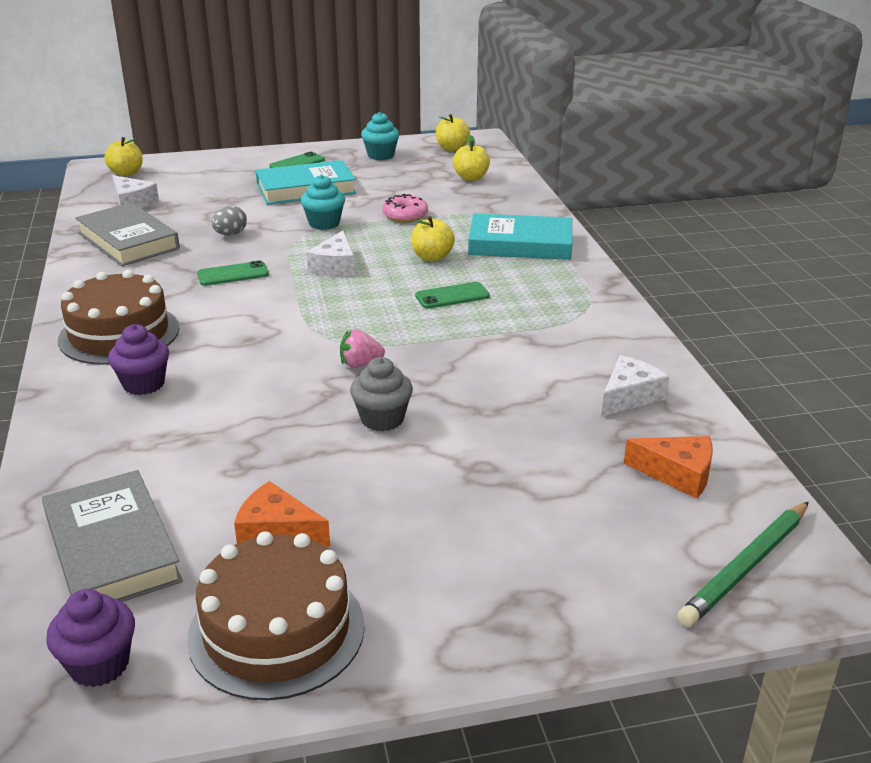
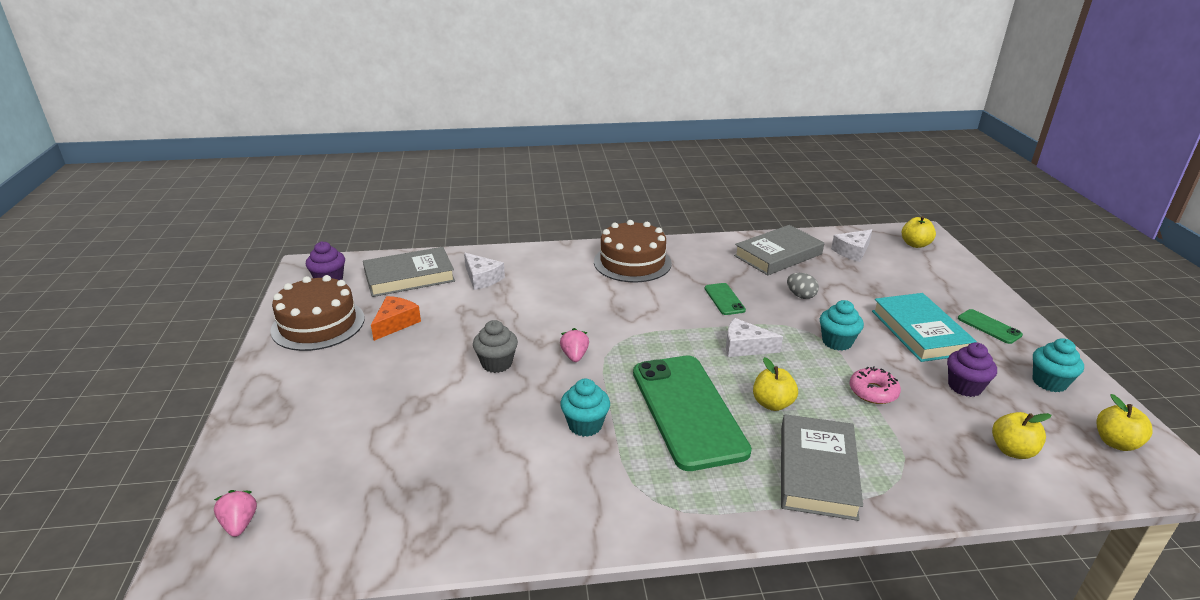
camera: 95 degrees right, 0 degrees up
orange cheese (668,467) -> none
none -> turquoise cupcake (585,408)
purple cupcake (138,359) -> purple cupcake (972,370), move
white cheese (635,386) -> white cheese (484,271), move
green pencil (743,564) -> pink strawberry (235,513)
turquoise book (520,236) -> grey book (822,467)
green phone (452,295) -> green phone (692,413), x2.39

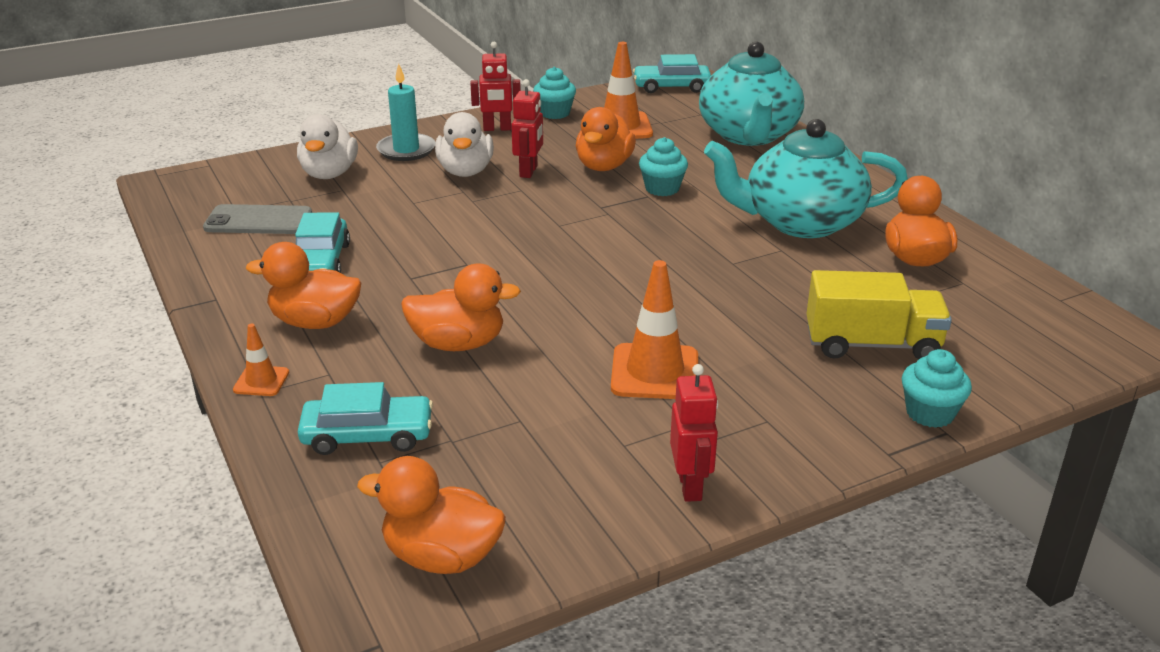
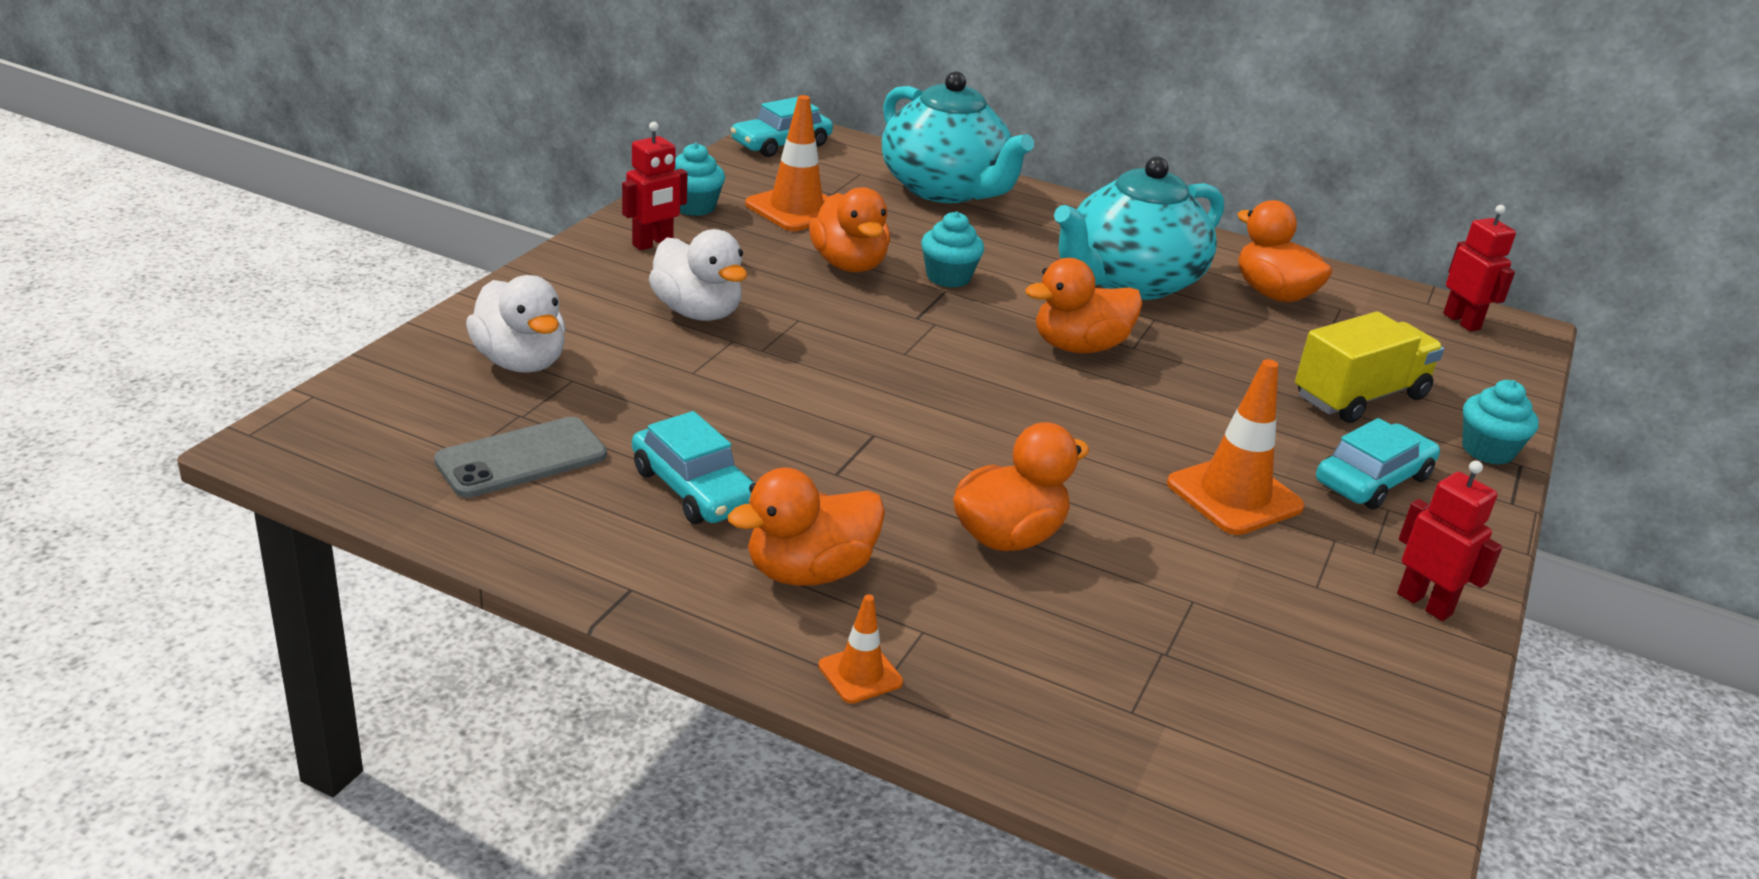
camera: 40 degrees left, 0 degrees up
turquoise candle (406,112) -> none
turquoise car (365,418) -> turquoise car (1378,464), move
orange duck (431,515) -> orange duck (1084,305), move
red robot (527,128) -> red robot (1479,268), move

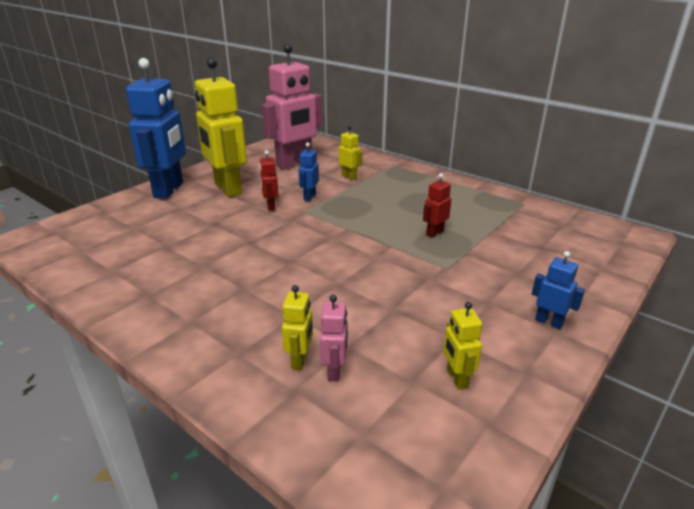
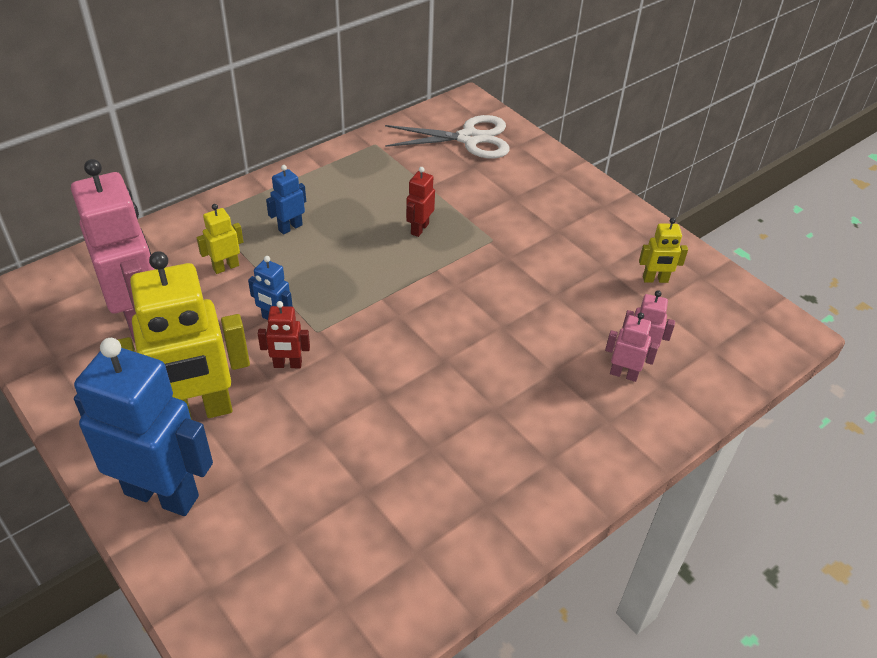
camera: 80 degrees left, 15 degrees up
none -> white scissors (447,136)
blue robot (558,290) -> blue robot (286,199), move
yellow robot (297,327) -> pink robot (632,347)
red robot (437,205) -> red robot (420,202), 60 degrees clockwise

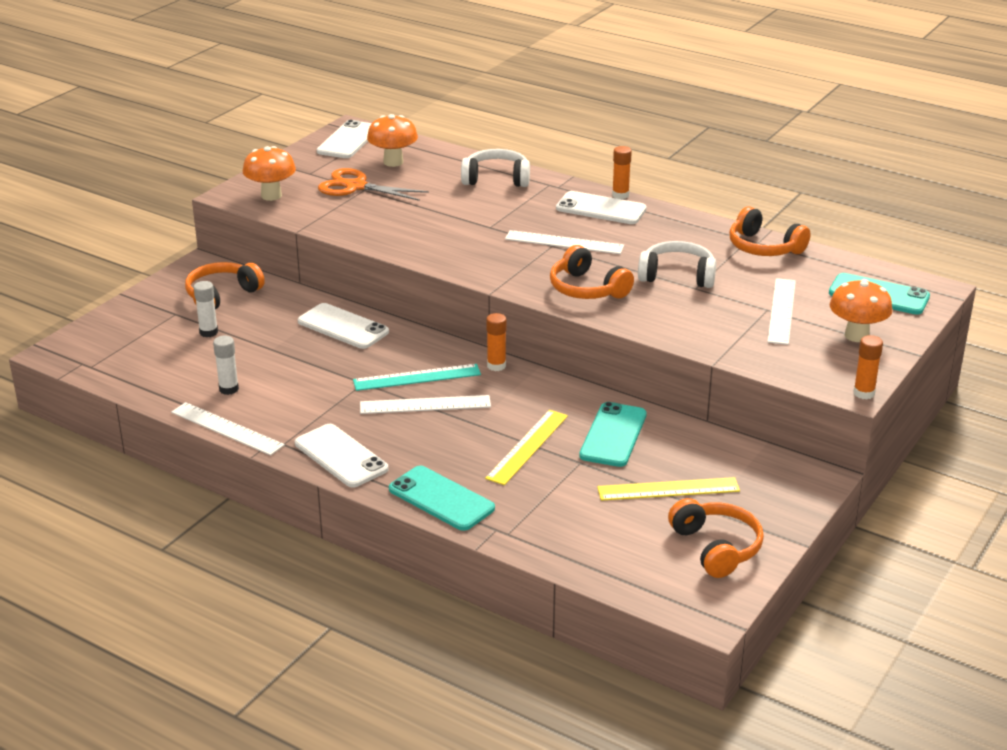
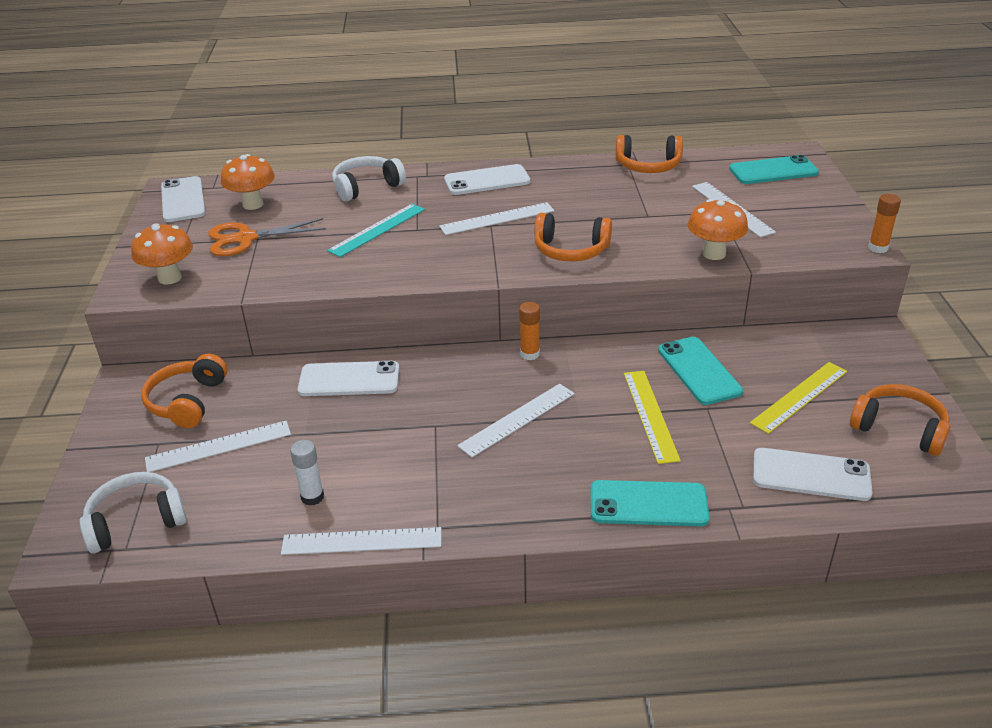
camera: 35 degrees left, 5 degrees up
orange glue stick (622,172) -> none
white phone (342,456) -> white phone (813,474), move
turquoise ruler (417,377) -> turquoise ruler (376,230), move
white headphones (677,264) -> white headphones (133,513), move
orange mushroom (861,310) -> orange mushroom (717,229), move
white glue stick (206,309) -> white ruler (218,446)

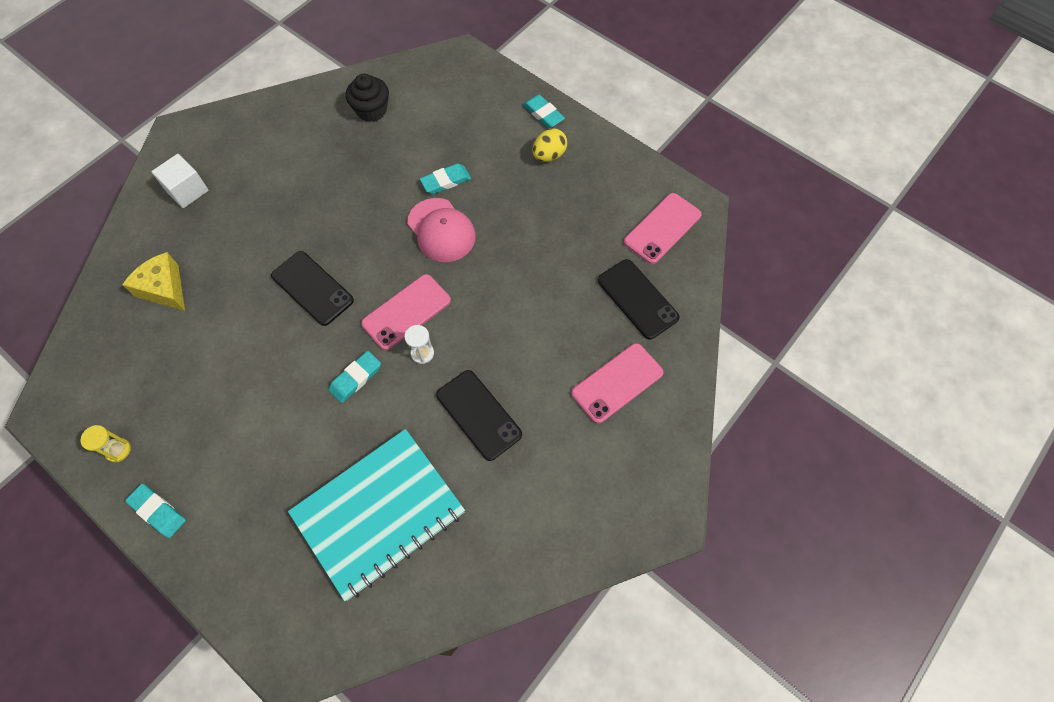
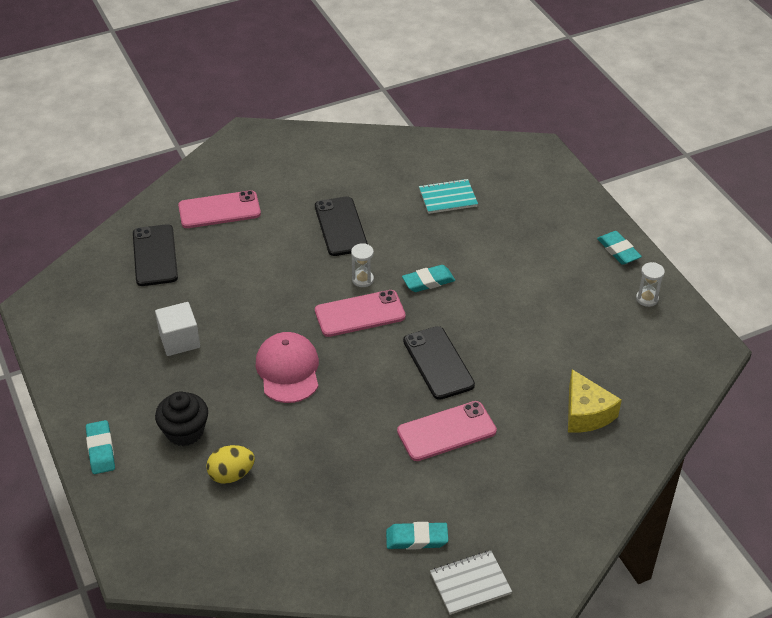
camera: 155 degrees left, 20 degrees down
none -> white notebook (471,583)
white cube (180,181) -> white cube (177,329), move
black cupcake (367,98) -> black cupcake (181,418), move
turquoise eraser (445,178) -> turquoise eraser (417,536), move
yellow egg (549,145) -> yellow egg (230,464), move
pink phone (663,228) -> pink phone (447,431), move
yellow hourglass (105,443) -> white hourglass (650,284)
turquoise notebook (376,515) -> turquoise notebook (448,196), x0.46

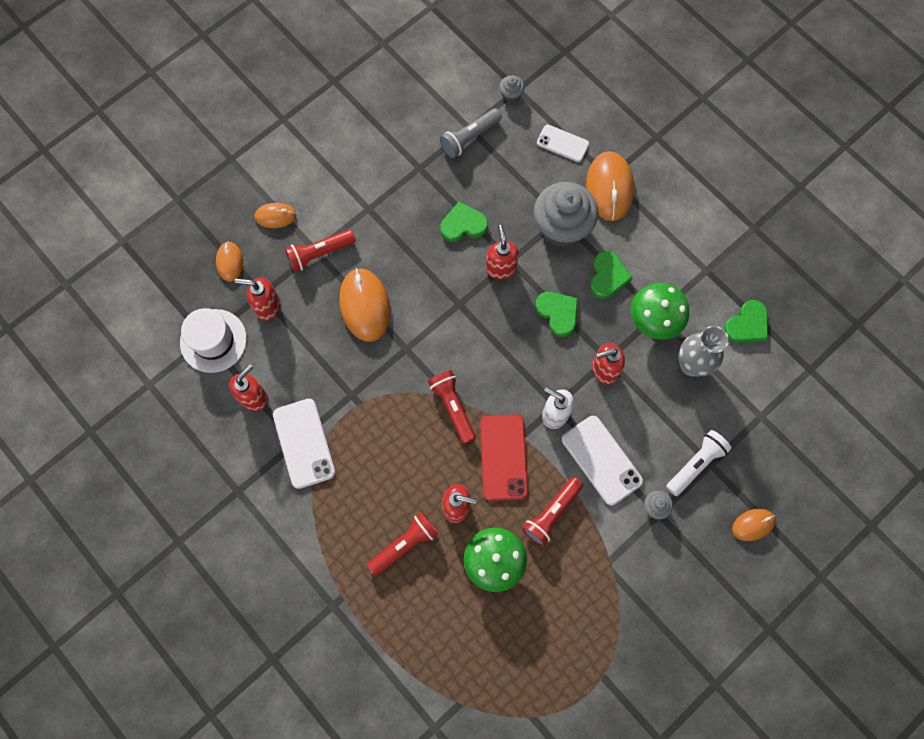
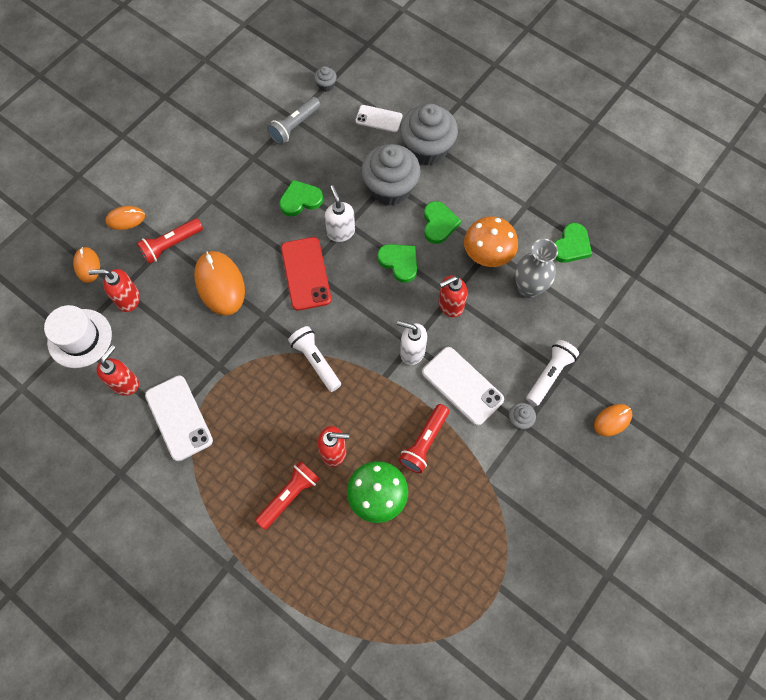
camera: 10 degrees left, 5 degrees down
red phone (504,457) -> red phone (306,274), move
orange mouse (610,186) -> grey cupcake (429,134)
red flashlight (452,407) -> white flashlight (314,359)
red soap dispenser (502,252) -> white soap dispenser (340,213)
green mushroom (660,311) -> orange mushroom (491,241)

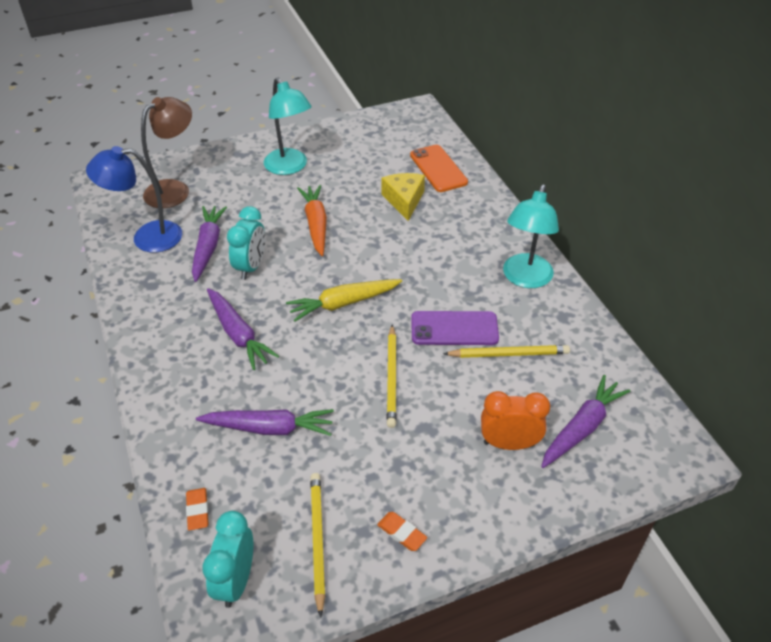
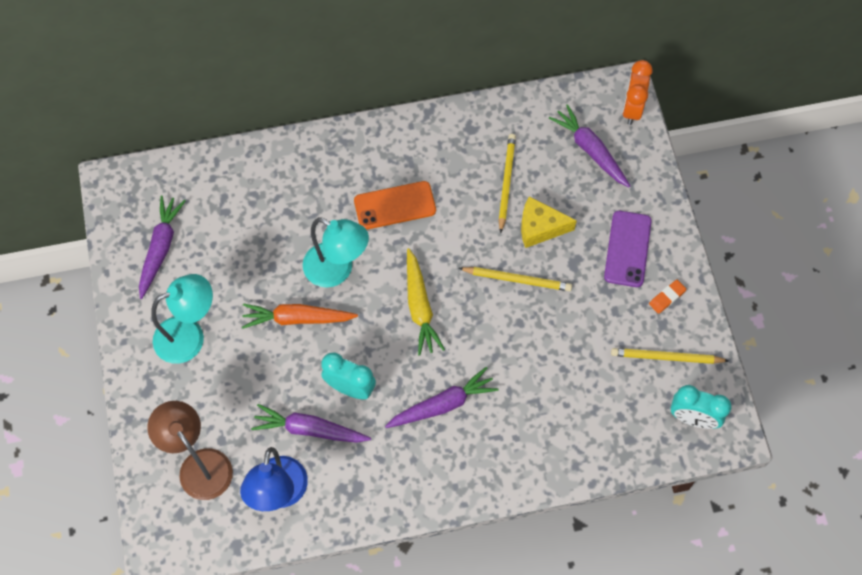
camera: 80 degrees left, 20 degrees up
orange eraser (197,509) -> none
purple carrot (265,422) -> purple carrot (162,247), move
yellow cheese (403,197) -> yellow cheese (549,222), move
orange phone (439,168) -> orange phone (395,205), move
purple phone (455,328) -> purple phone (628,249), move
orange clock (515,420) -> orange clock (637,92), move
turquoise lamp (531,236) -> turquoise lamp (336,252), move

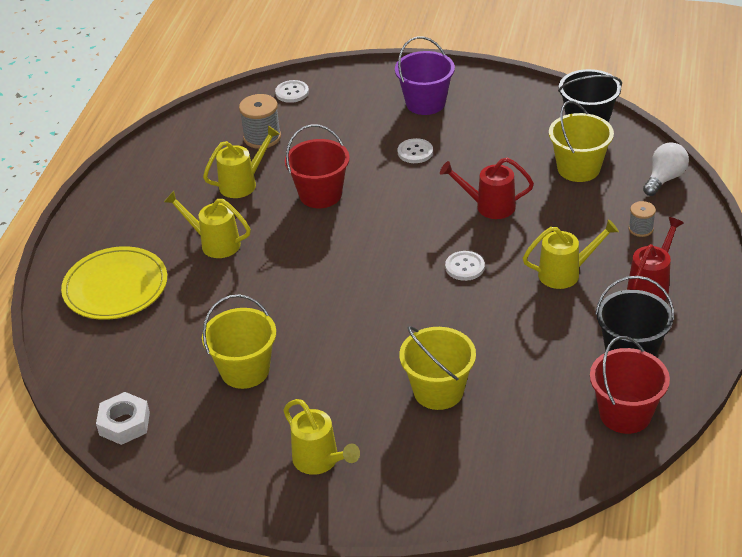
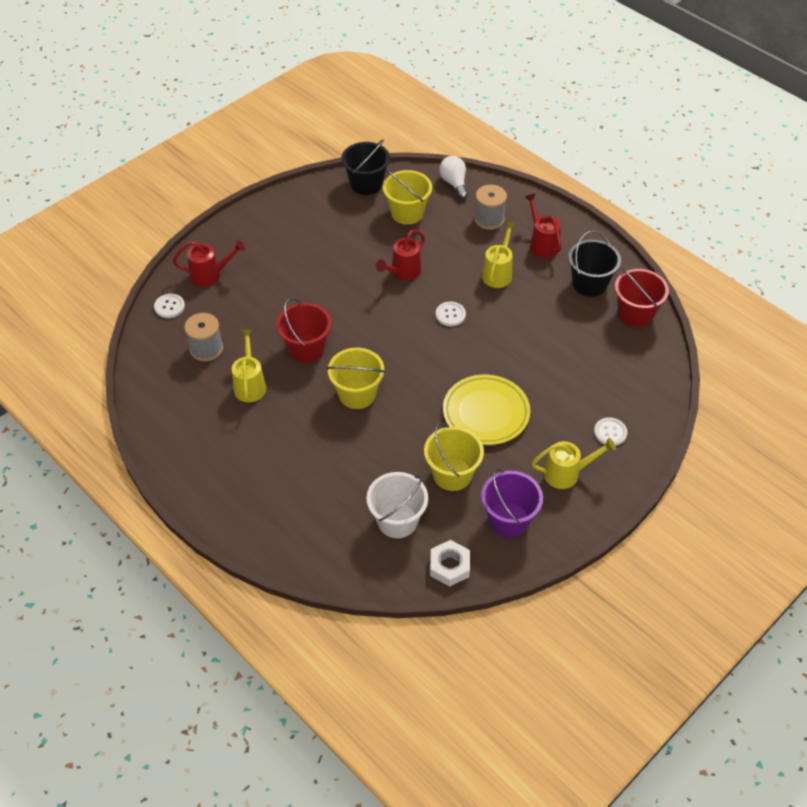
camera: 60 degrees left, 10 degrees up
yellow watering can (207,224) -> none
none -> red watering can (209,263)
none -> white bucket (397,505)
yellow plate (114,283) -> yellow plate (486,409), move
purple bucket (425,75) -> purple bucket (512,502), move
white button (415,150) -> white button (610,431), move
yellow bucket (437,368) -> yellow bucket (356,378), move
grey spool (642,219) -> grey spool (490,207), x1.70

